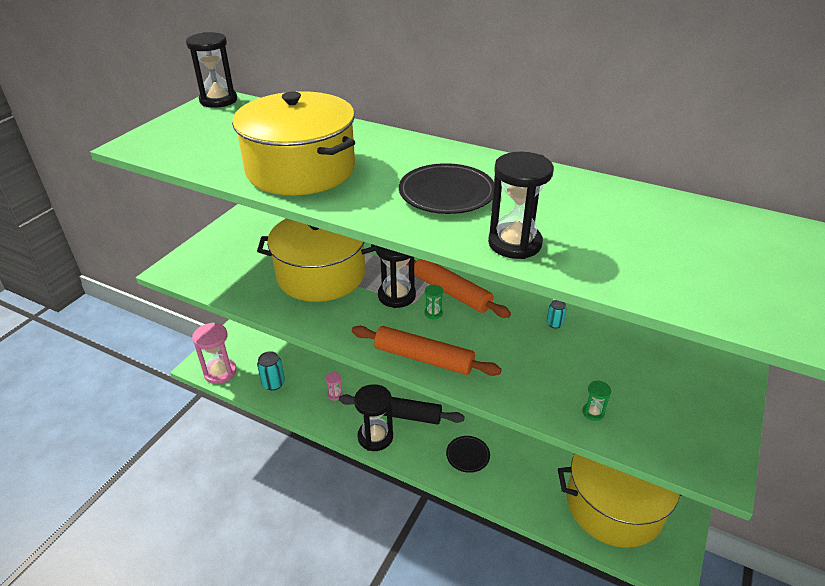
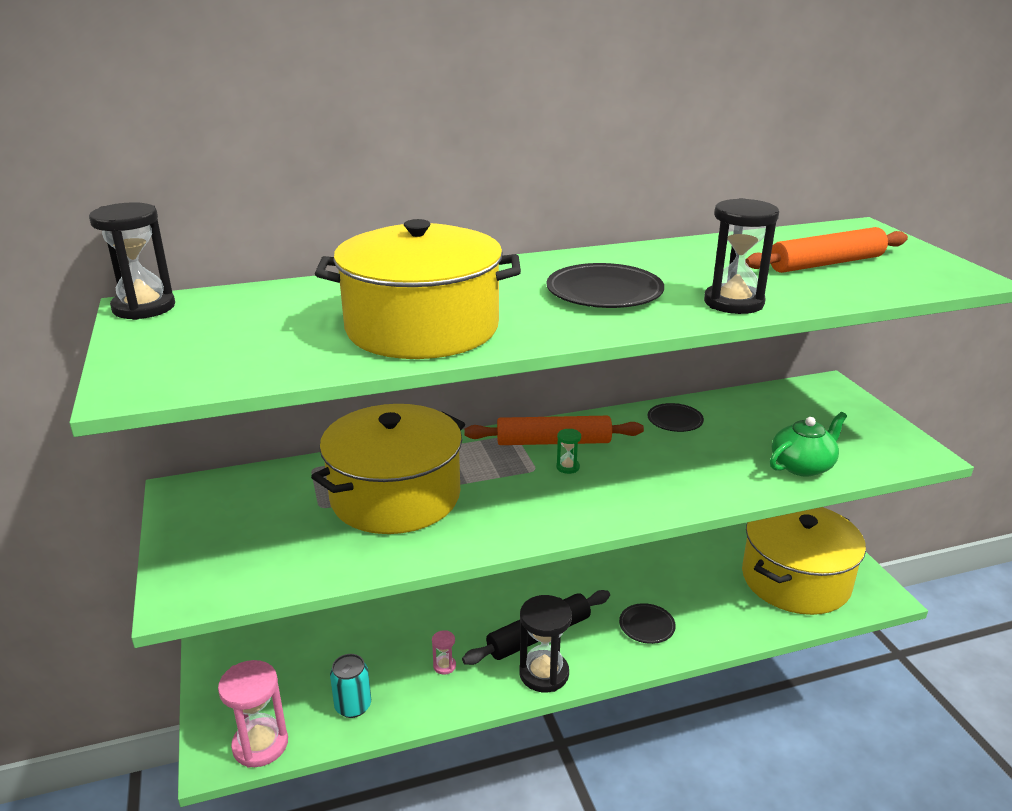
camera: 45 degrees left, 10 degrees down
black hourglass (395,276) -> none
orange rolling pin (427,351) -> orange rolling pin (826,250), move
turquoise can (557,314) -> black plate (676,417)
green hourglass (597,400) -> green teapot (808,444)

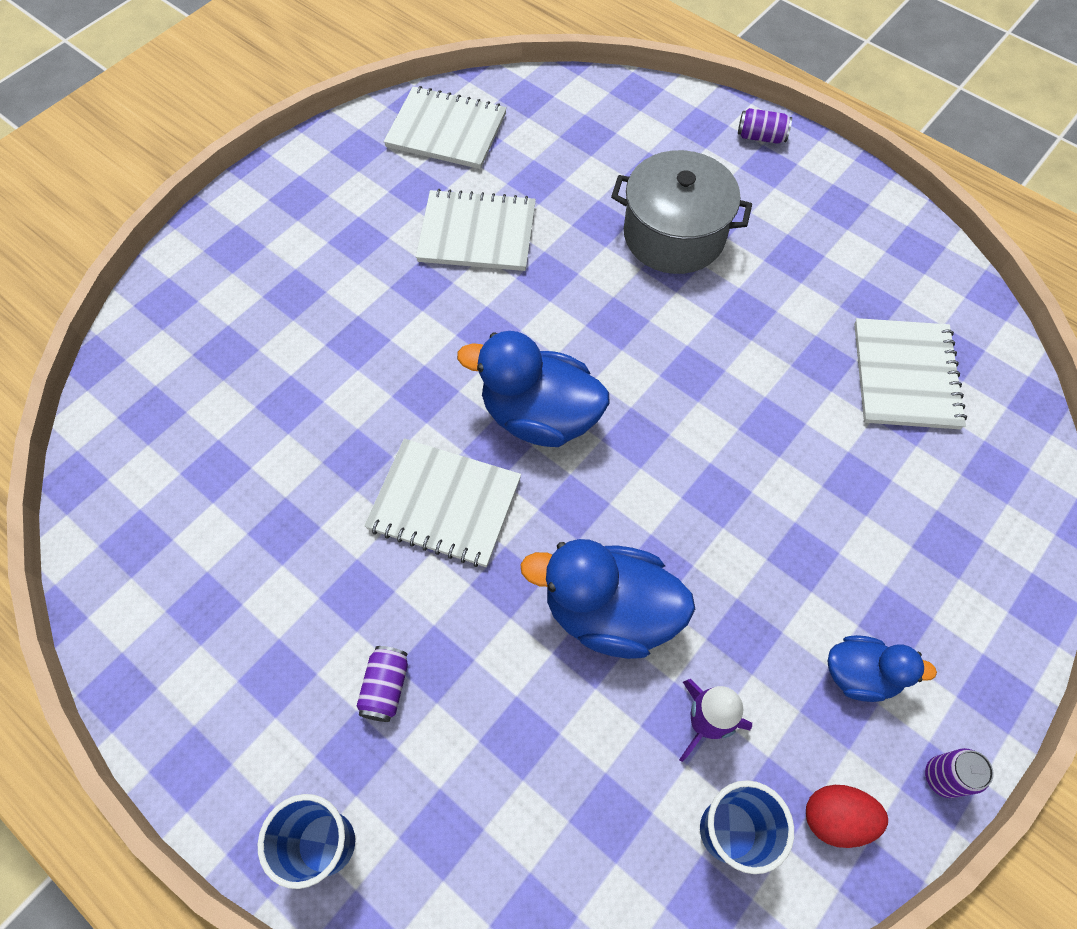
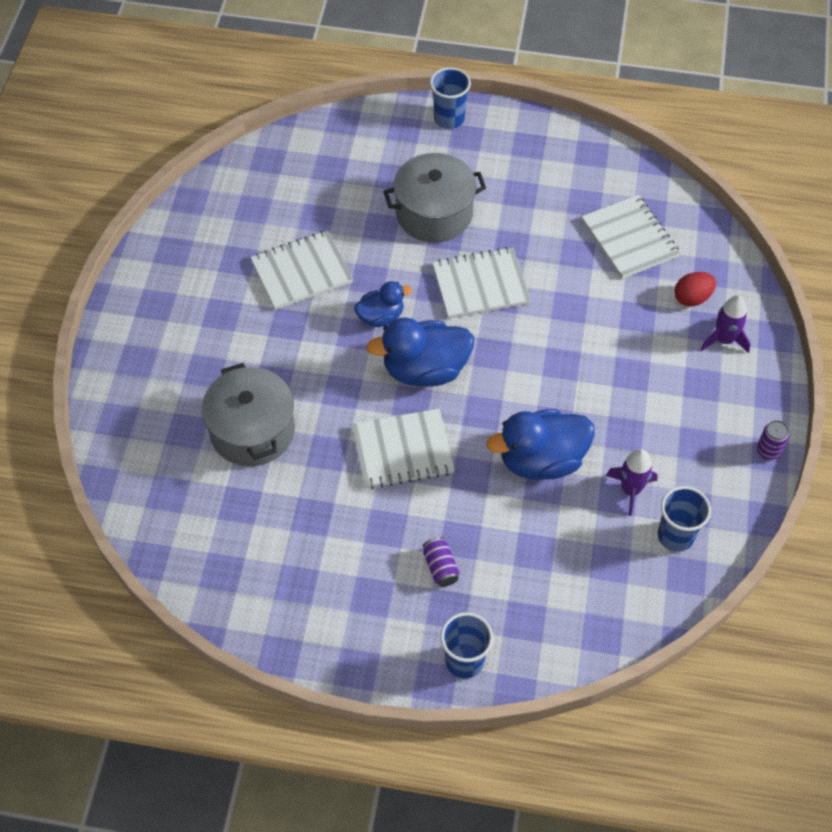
camera: 30 degrees left, 5 degrees down
none -> grey pot (248,414)
none -> purple rocket (726,324)
white notebook (445,127) -> white notebook (481,283), move
red egg (847,816) -> red egg (695,289), move
blue duck (882,668) -> blue duck (383,304), move
purple can (765,126) -> blue cup (450,98)

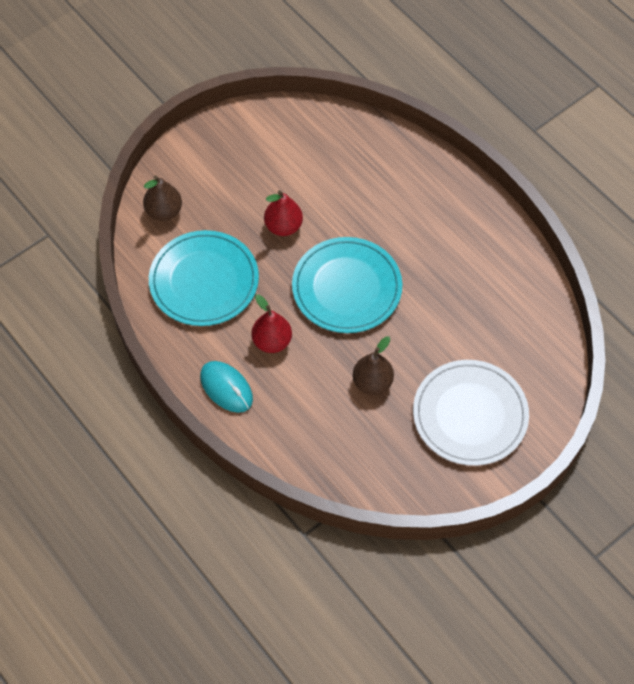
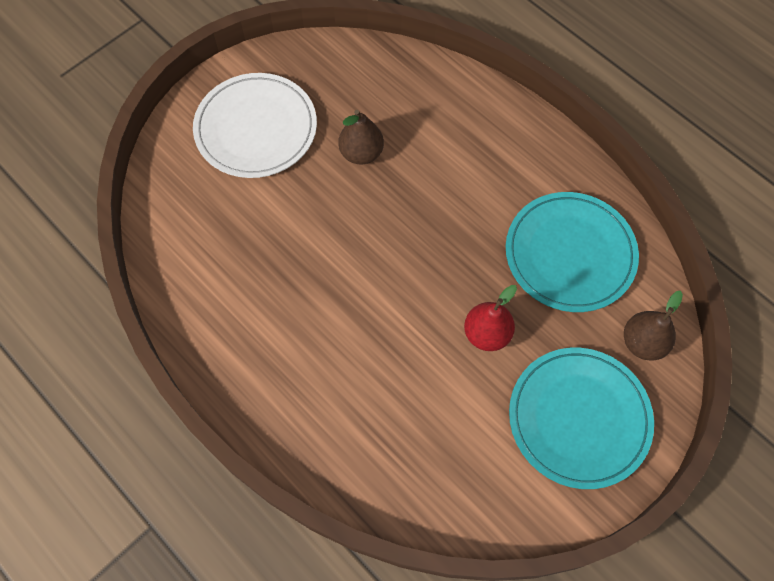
camera: 175 degrees right, 5 degrees up
turquoise mouse (226,387) -> none
red pear (271,324) -> none
turquoise plate (347,285) -> turquoise plate (581,418), move

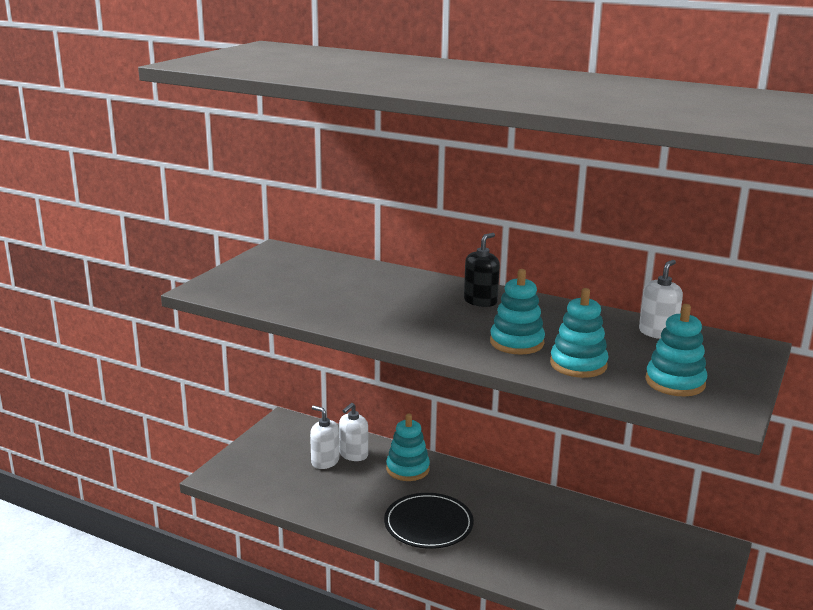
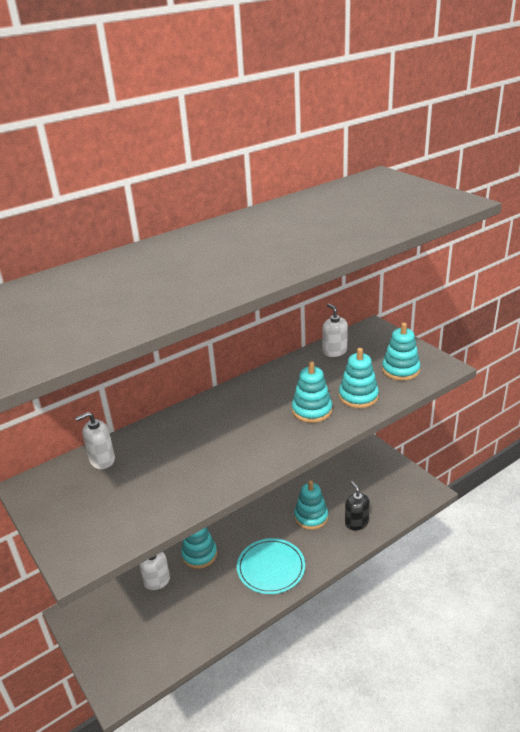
camera: 60 degrees left, 10 degrees up
none -> turquoise stacking toy (311,505)
white soap dispenser (324,437) -> white soap dispenser (95,440), move
black soap dispenser (482,270) -> black soap dispenser (357,506), move
black plate (429,521) -> turquoise plate (271,566)

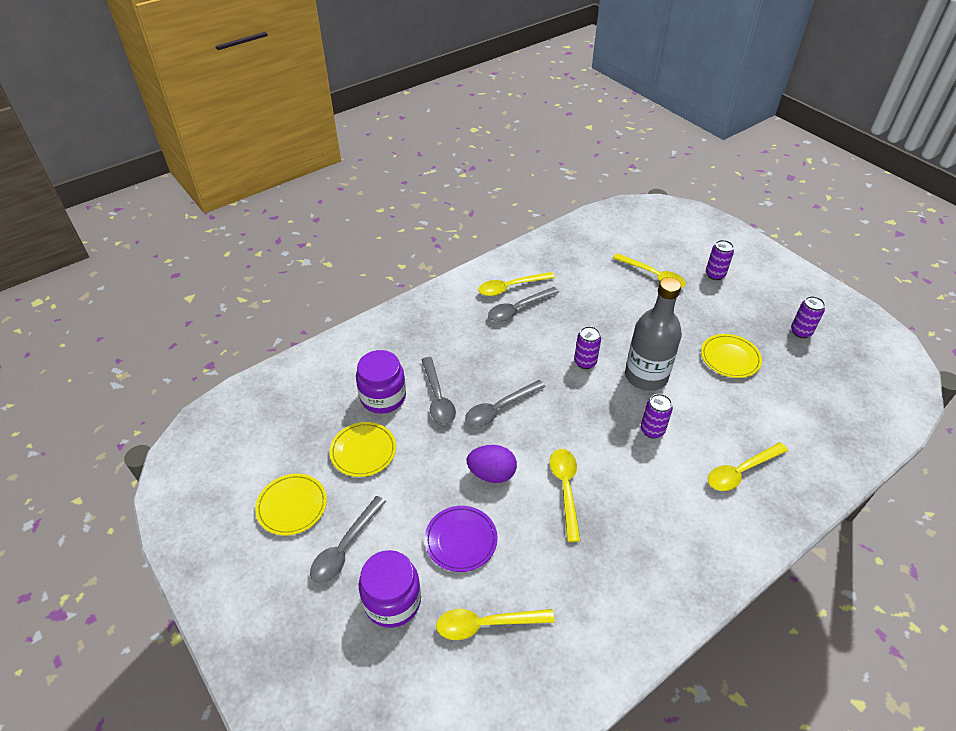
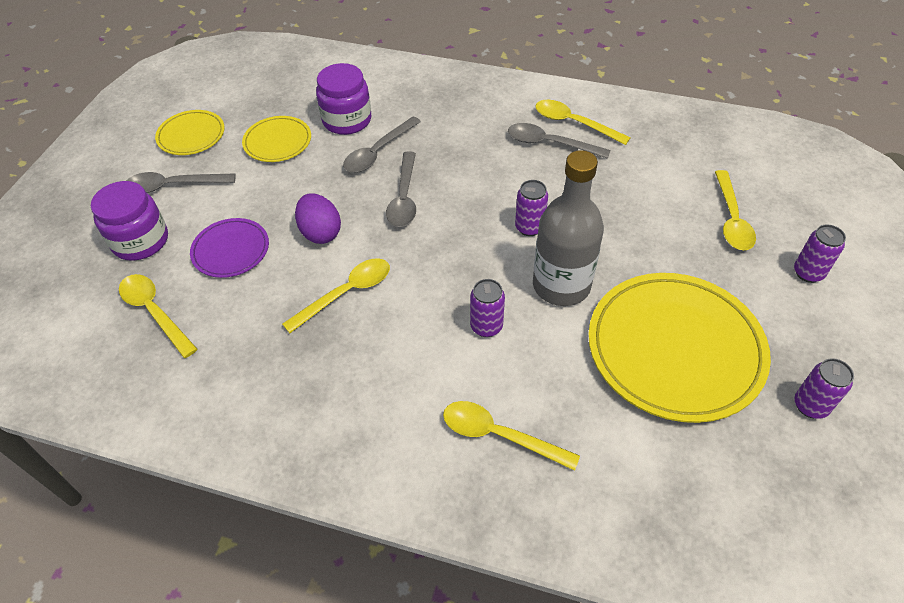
camera: 55 degrees right, 5 degrees up
grey spoon (505,403) -> grey spoon (401,189), 105 degrees counterclockwise
yellow plate (731,356) -> yellow plate (679,348), x2.00

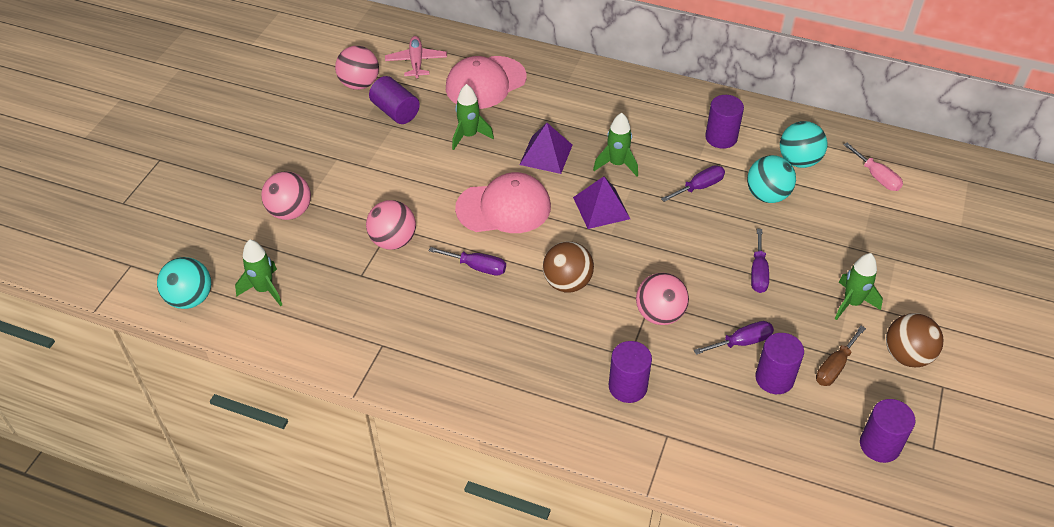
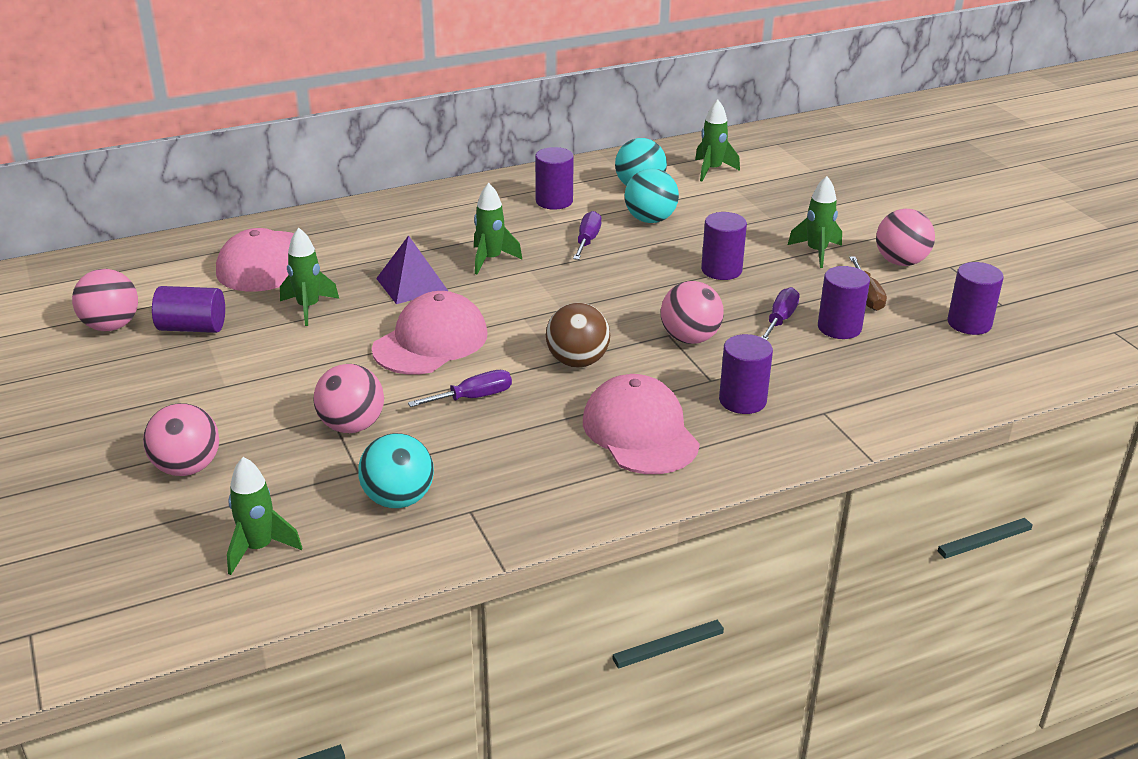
camera: 45 degrees left, 15 degrees down
pink plane (416,57) -> none
purple pyramid (601,202) -> none
none -> pink cap (641,424)
turquoise ball (184,283) -> turquoise ball (396,470), move
purple screwdriver (760,261) -> purple cylinder (724,246)
pink screwdriver (873,167) -> green rocket (717,140)
brown ball (914,340) -> pink ball (905,237)

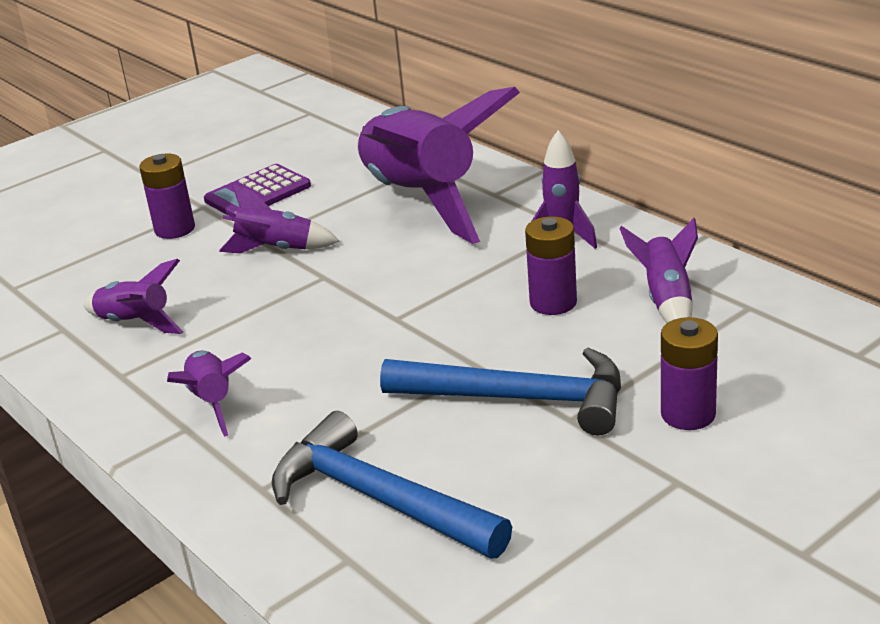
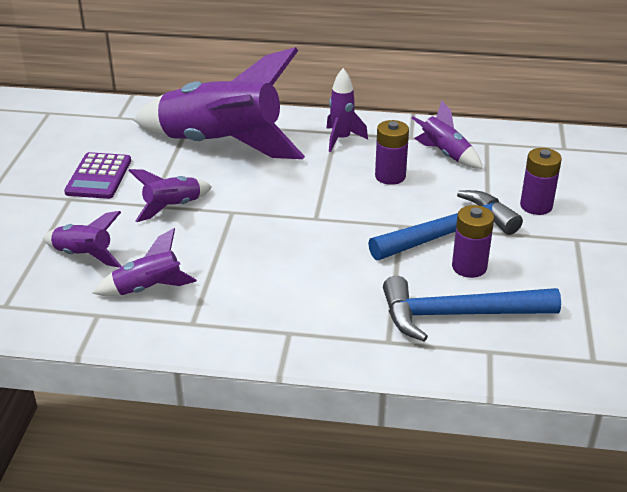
camera: 45 degrees left, 5 degrees up
purple battery (167,196) -> purple battery (473,241), move
purple rocket (209,393) -> purple rocket (82,239), move

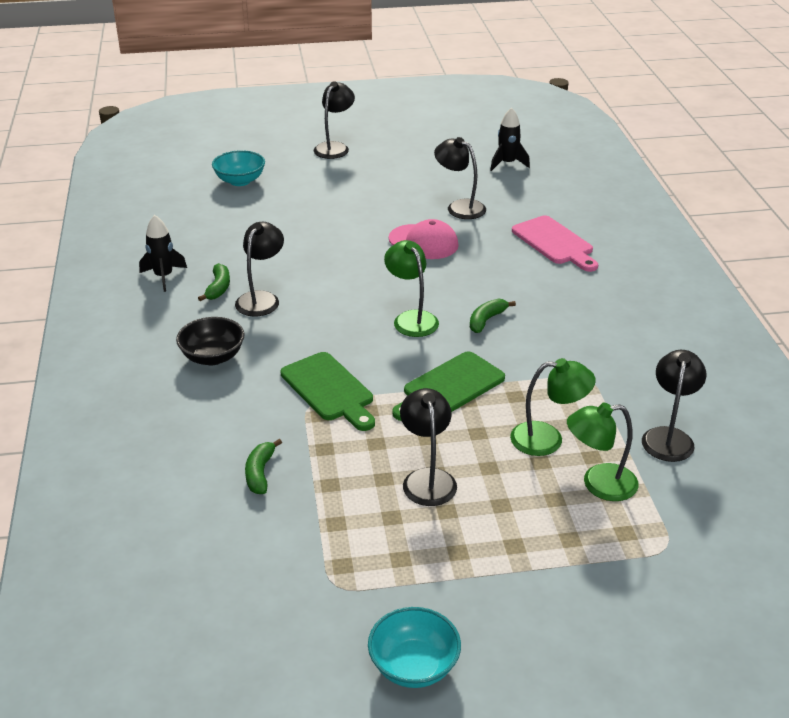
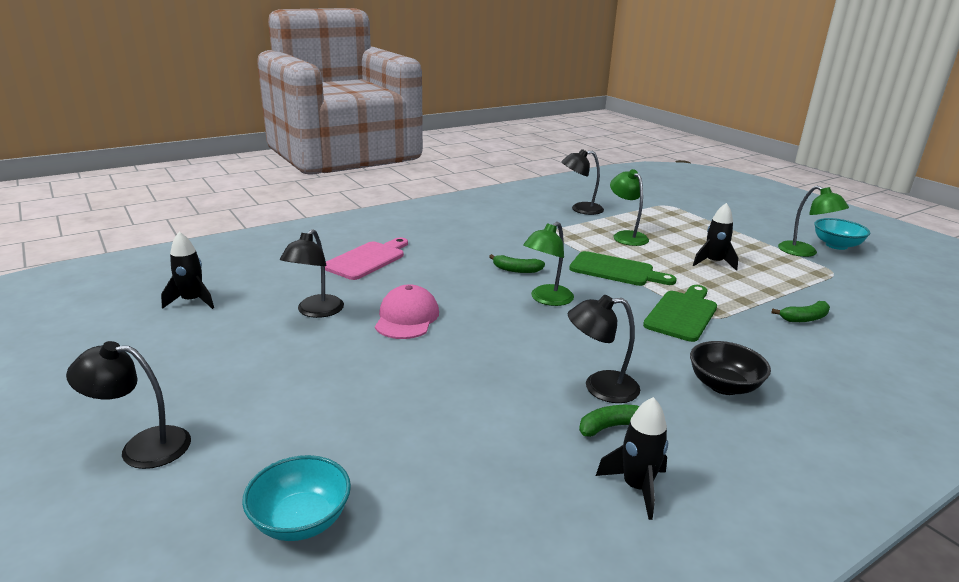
camera: 115 degrees left, 10 degrees down
green lamp (603,452) -> green lamp (813,221), move
black lamp (428,447) -> black rocket (715,237)

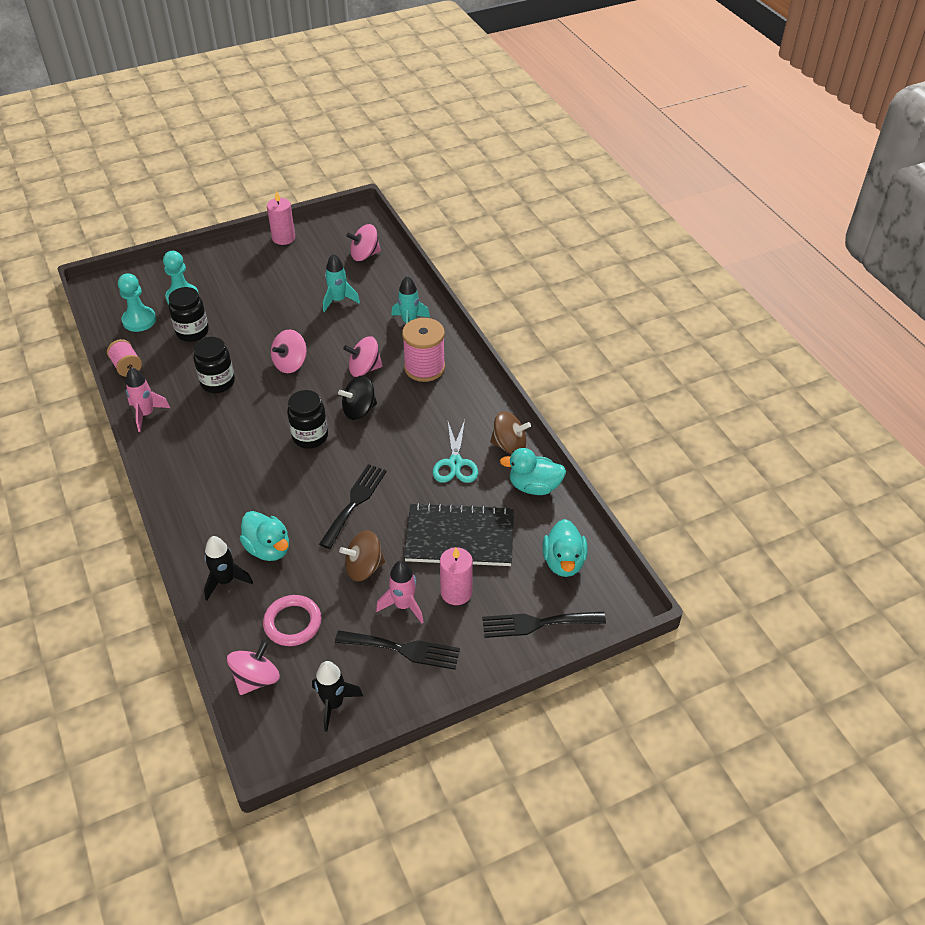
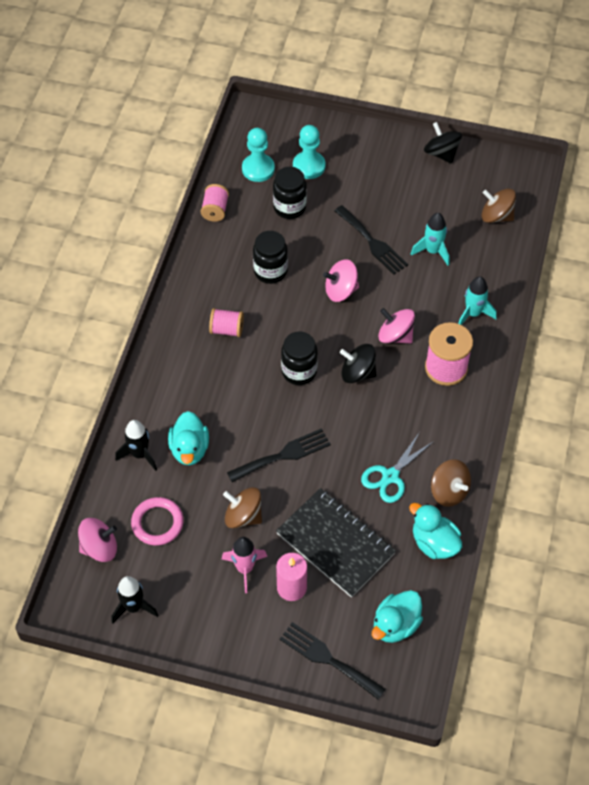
camera: 40 degrees right, 10 degrees up
pink rocket (148,399) -> none
none -> pink spool (226,322)
black fork (397,650) -> black fork (371,240), move
pink candle (281,218) -> black spinning top (443,143)
pink spinning top (363,242) -> brown spinning top (498,205)

